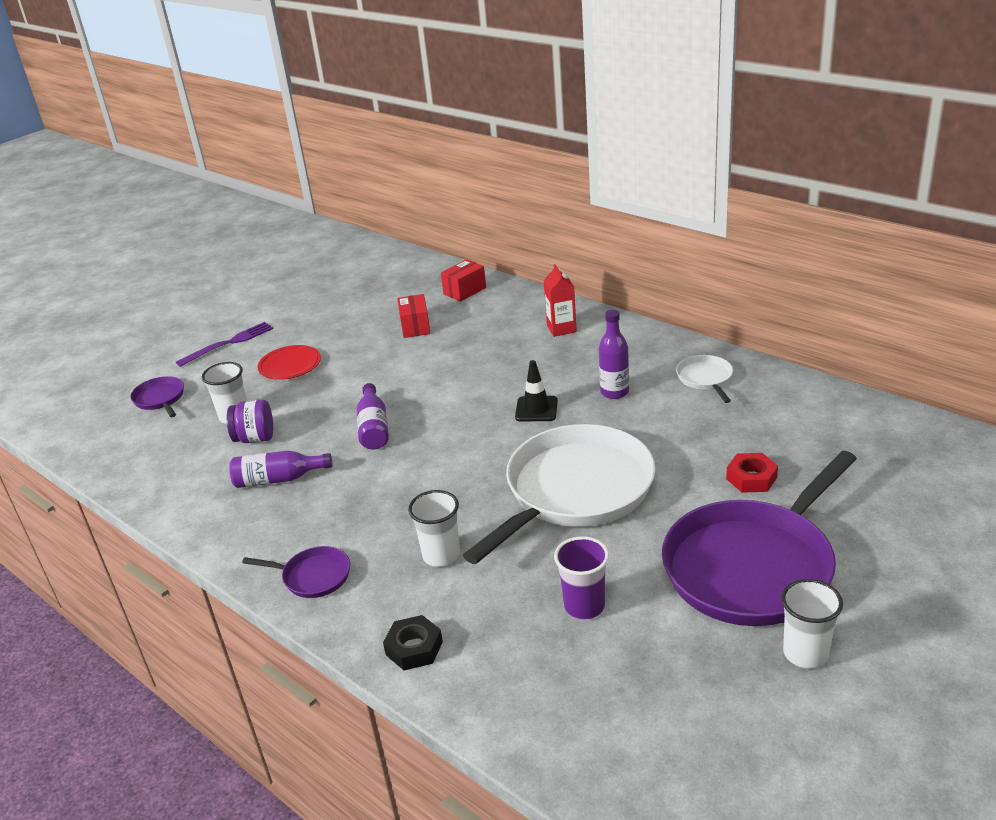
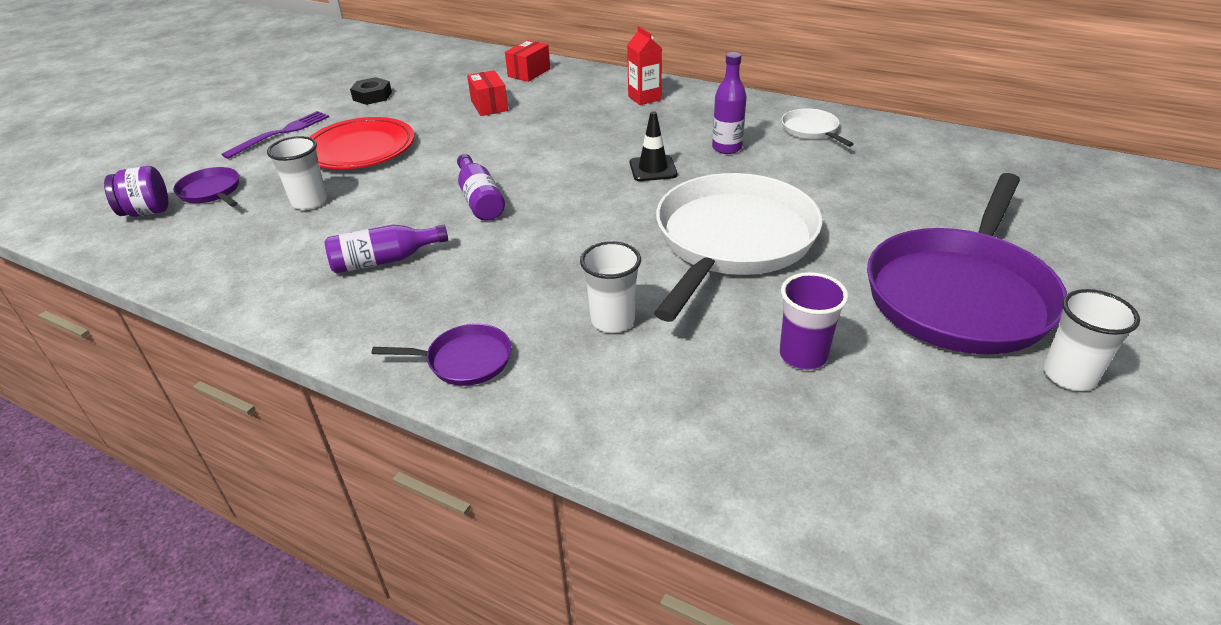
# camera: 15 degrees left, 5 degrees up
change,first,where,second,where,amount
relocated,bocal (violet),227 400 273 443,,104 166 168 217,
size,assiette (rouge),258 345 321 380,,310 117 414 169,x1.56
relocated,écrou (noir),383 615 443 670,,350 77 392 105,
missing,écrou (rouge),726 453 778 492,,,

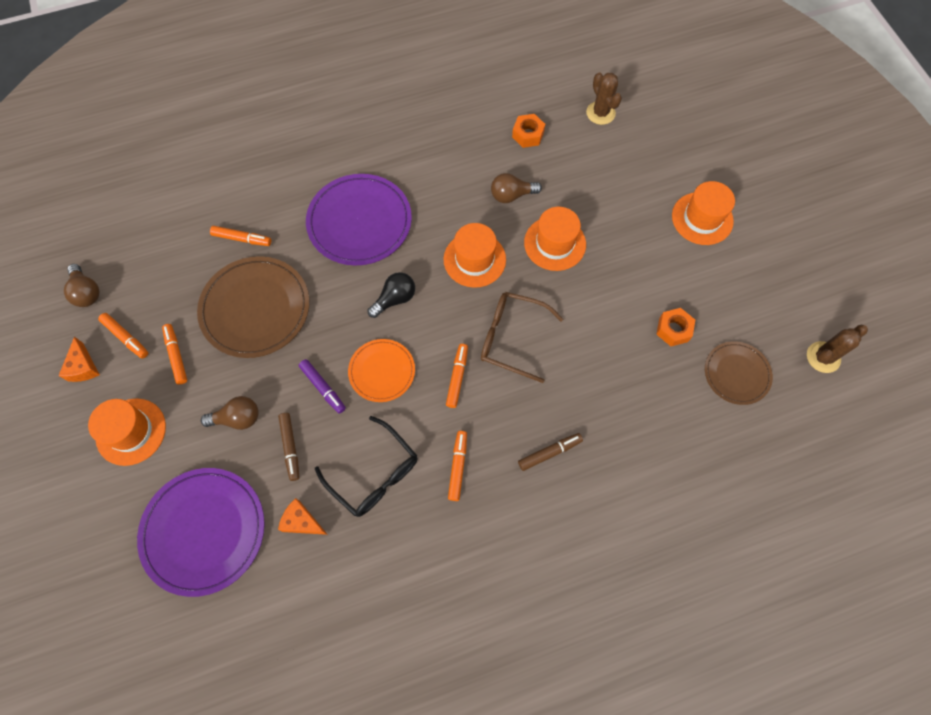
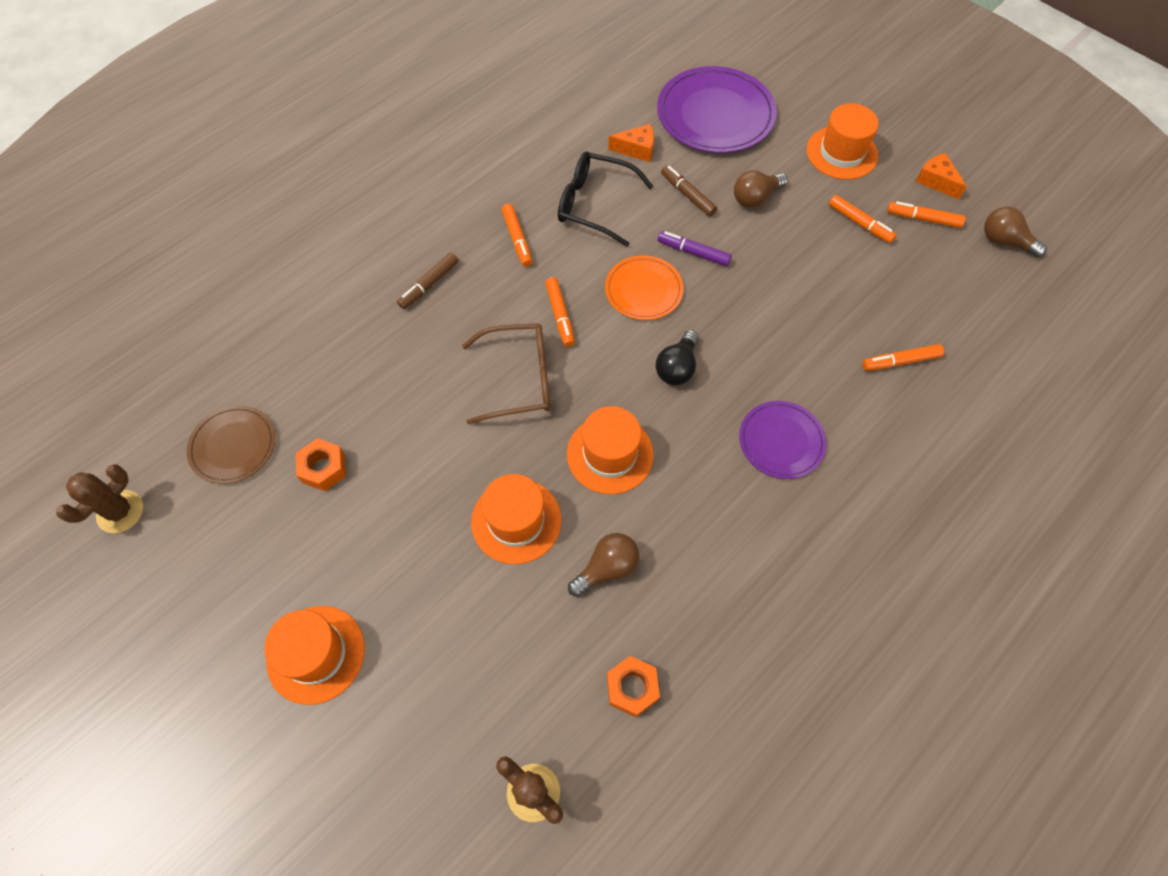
# camera: 155 degrees right, 5 degrees down
change,first,where,second,where,amount
size,assiette (violet),306 174 412 266,,739 401 826 479,x0.58
missing,assiette (marron),197 256 309 358,,,

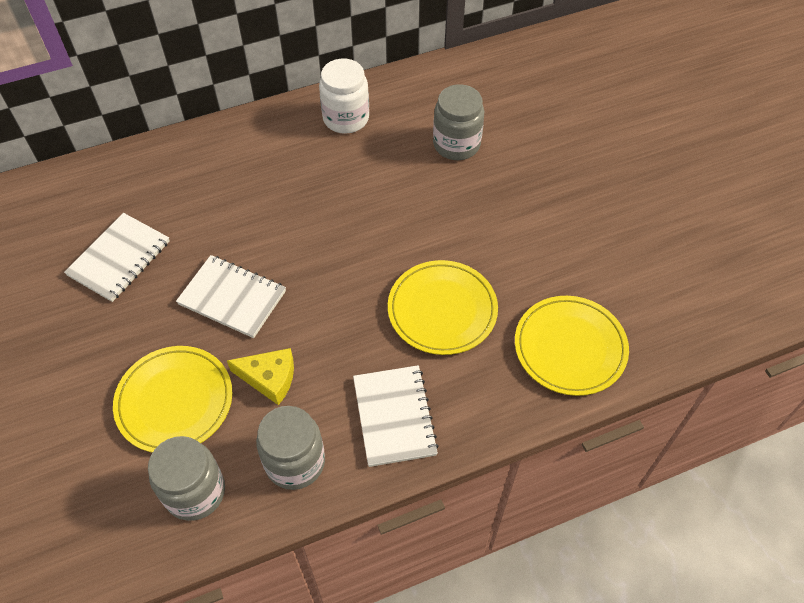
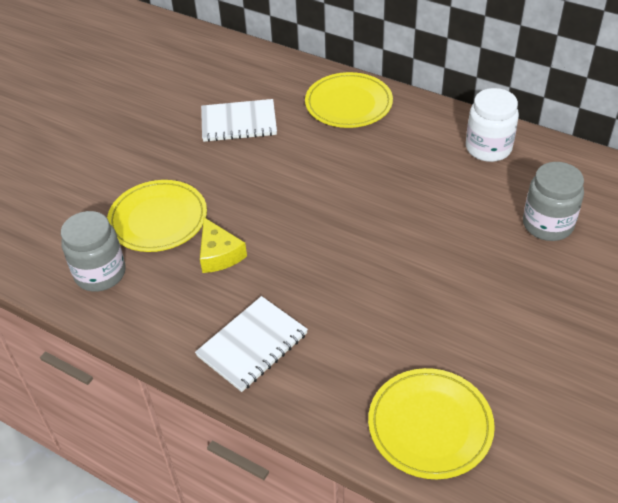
# camera: 55 degrees right, 10 degrees down
change,first,where,second,where,amount
relocated,assiette (jaune),388 260 498 355,,305 72 393 128,
missing,carnet (blanc),176 255 286 338,,,
missing,bocal (gris),256 406 325 490,,,

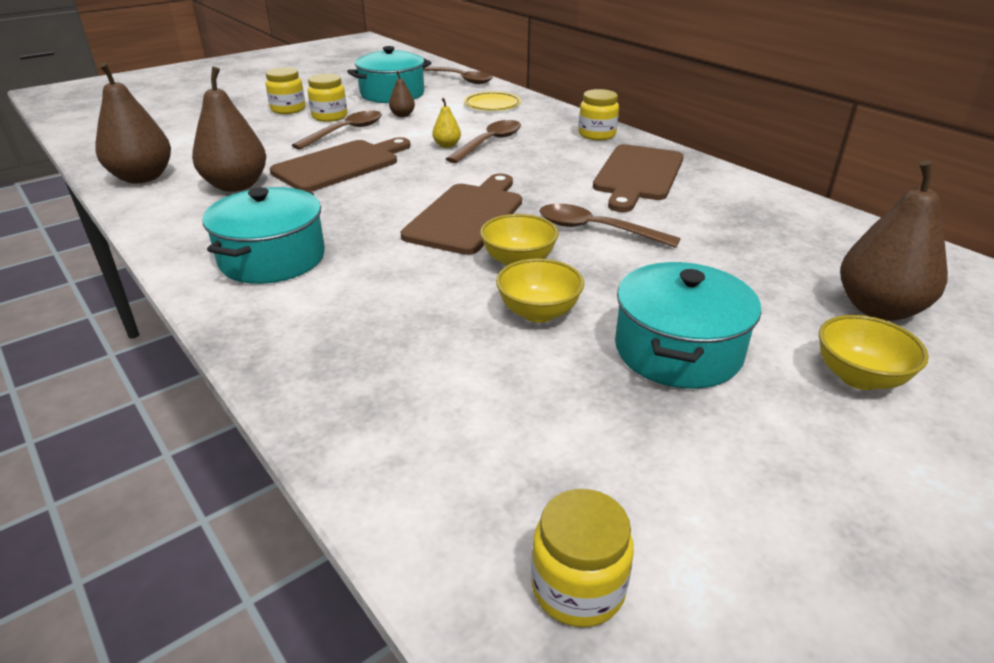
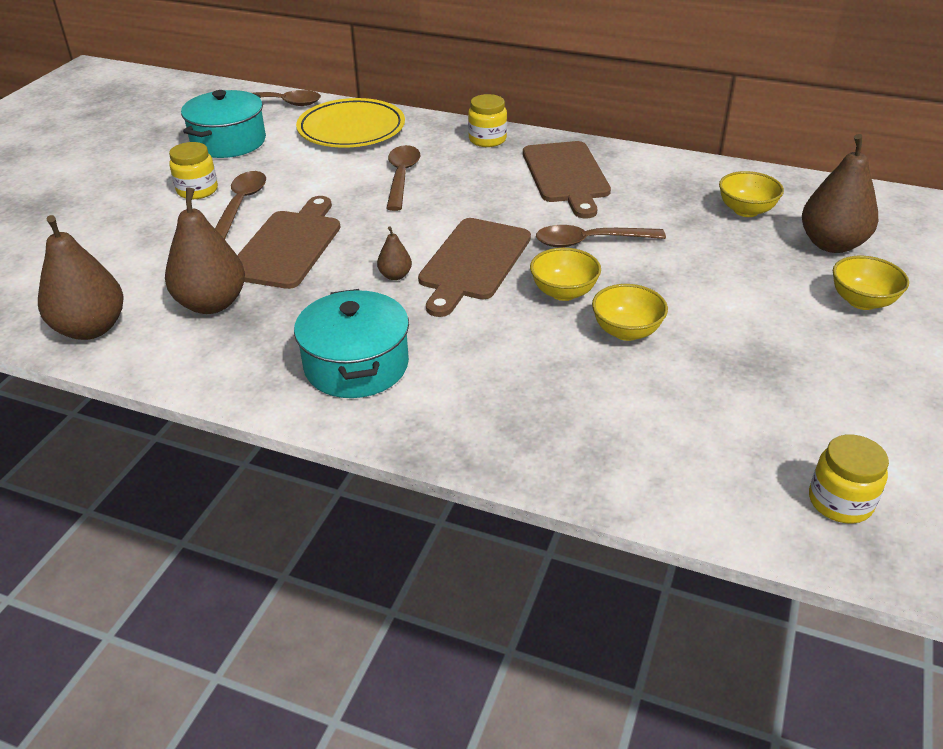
# camera: 30 degrees left, 5 degrees up
change,first,where,second,where,amount
size,assiette (jaune),464 92 521 111,,296 98 405 148,x1.73
relocated,poire (marron),389 71 415 117,,377 226 412 280,
spun,planche à découper (marron),401 173 522 255,,418 218 531 317,150 degrees counterclockwise
appeared,,,bol (jaune),719 171 784 217,
missing,bocal (jaune),266 67 305 114,,,
missing,poire (jaune),432 98 461 148,,,
missing,marmite (turquoise),615 262 761 389,,,

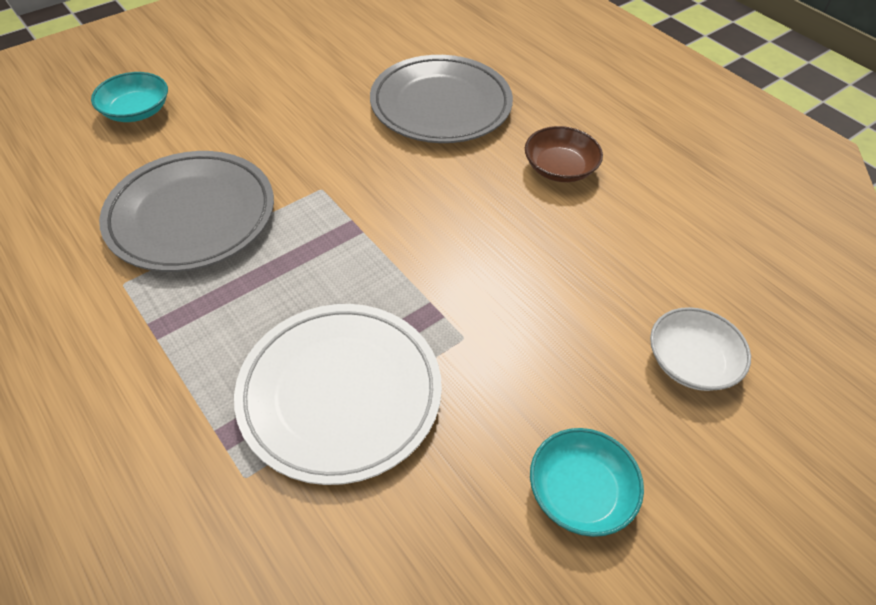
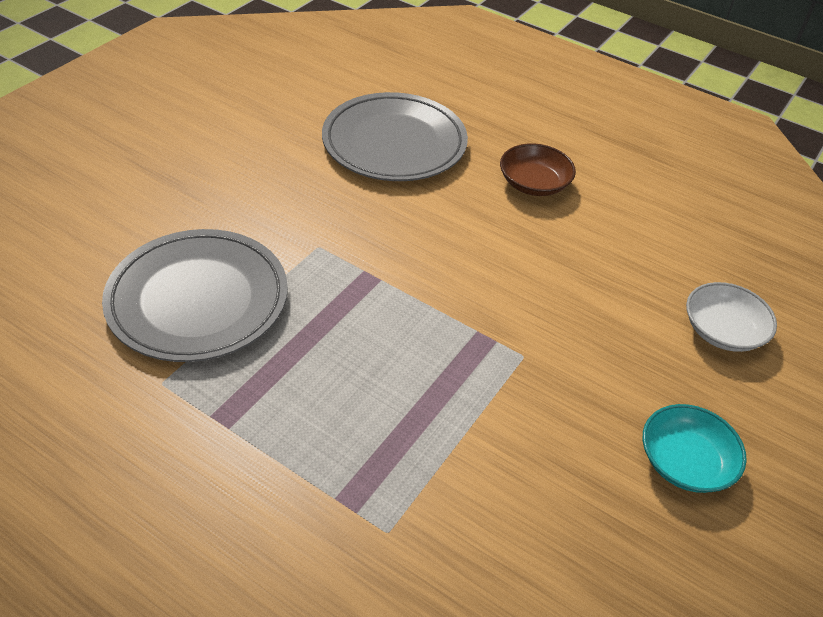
# camera: 20 degrees left, 5 degrees down
change,first,where,second,where,amount
missing,bol (turquoise),91 72 168 122,,,
missing,assiette (blanc),234 304 442 485,,,

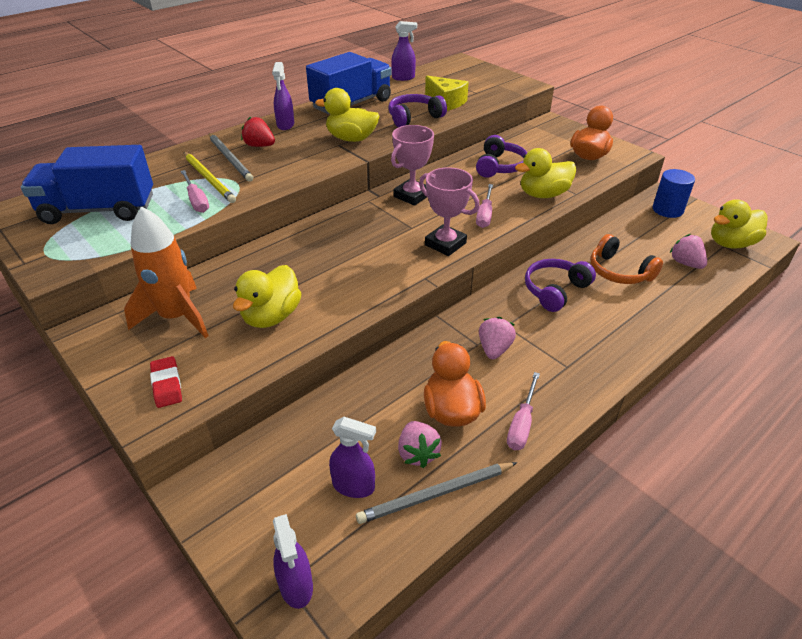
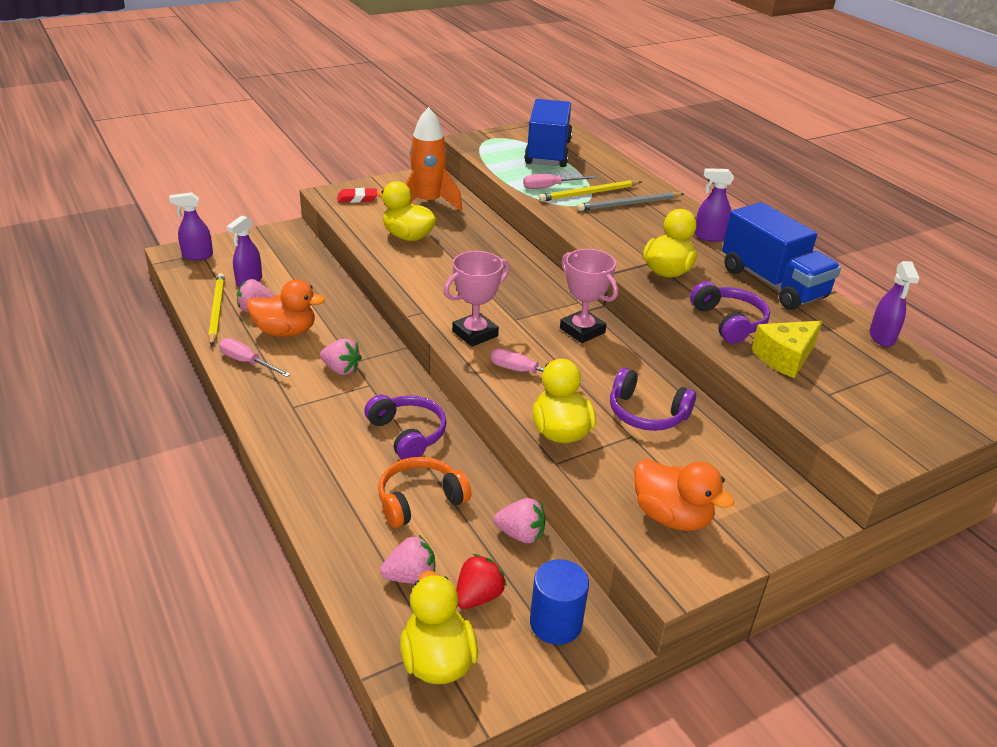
# camera: 100 degrees right, 5 degrees down
change,first,where,second,where,amount
colour,crayon (gris),356 462 517 524,crayon (jaune),208 273 225 346,
relocated,fraise (rouge),241 117 275 147,,456 554 507 609,
appeared,,,fraise (rose),494 498 545 543,

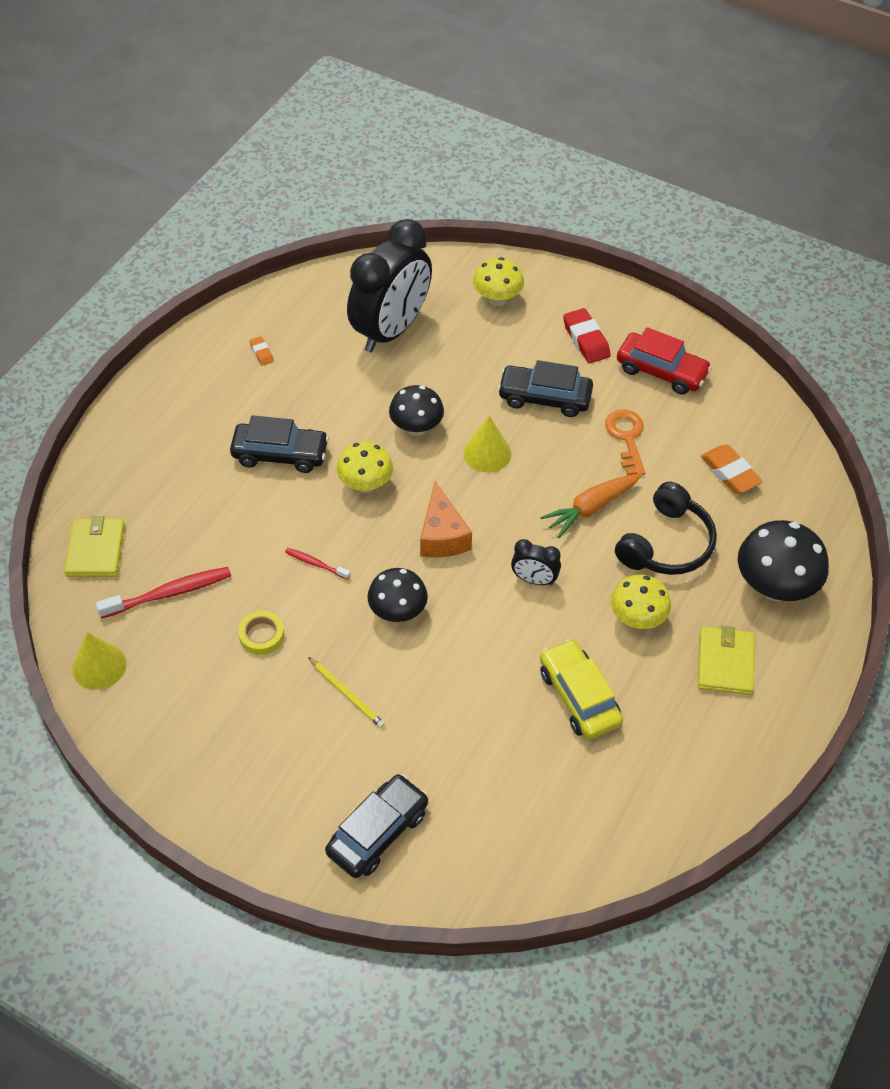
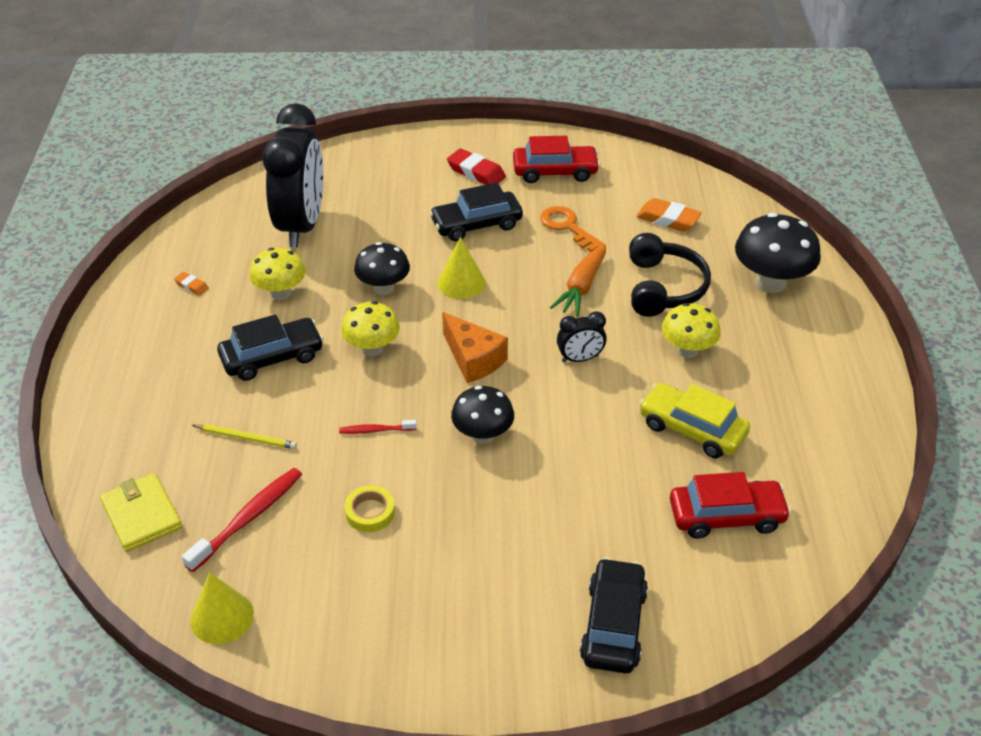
# camera: 30 degrees left, 10 degrees down
change,first,where,second,where,amount
relocated,crayon (jaune),308 657 385 728,,192 424 297 449,
relocated,champignon (jaune),473 257 524 306,,249 248 306 300,
appeared,,,voiture (rouge),670 472 791 539,
missing,portefeuille (jaune),698 626 755 695,,,

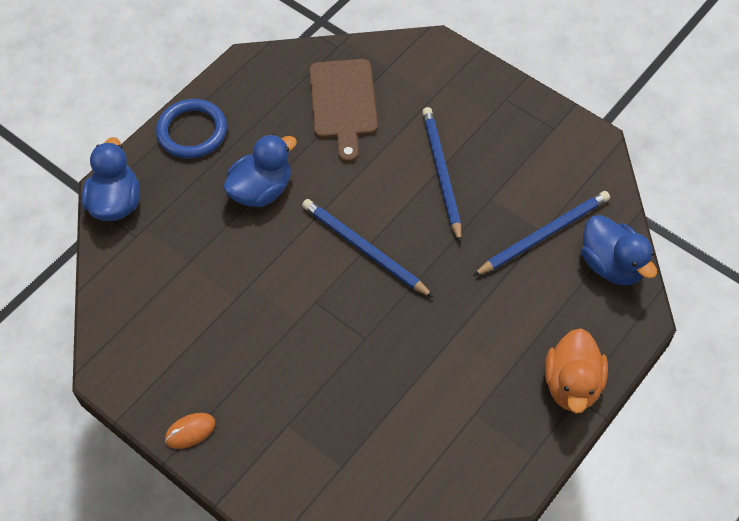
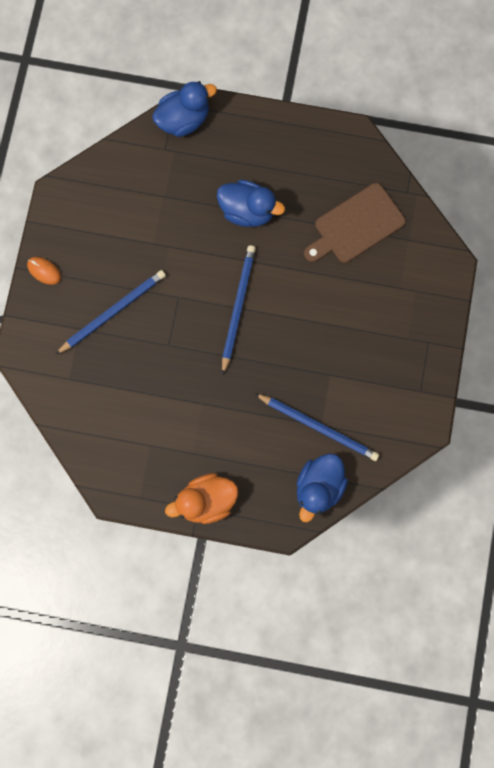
# camera: 60 degrees right, 20 degrees up
change,first,where,second,where,amount
relocated,crayon (bleu),422 107 461 243,,55 270 166 355,
missing,anneau (bleu),156 99 227 159,,,

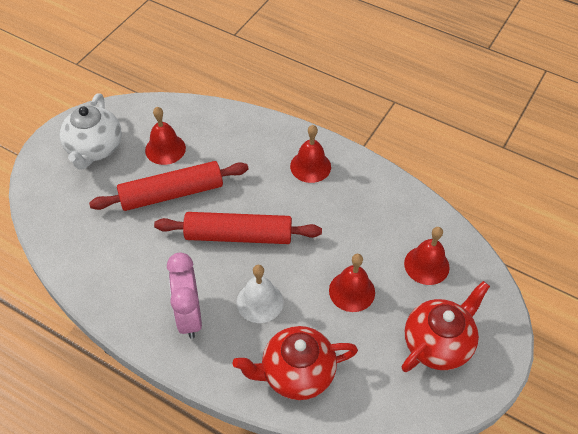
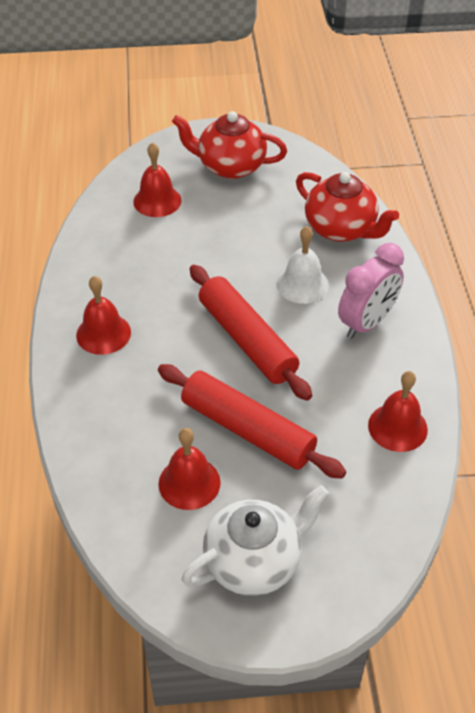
# camera: 125 degrees left, 5 degrees down
change,first,where,second,where,amount
relocated,cloche (rouge),329 254 375 312,,368 371 428 452,

